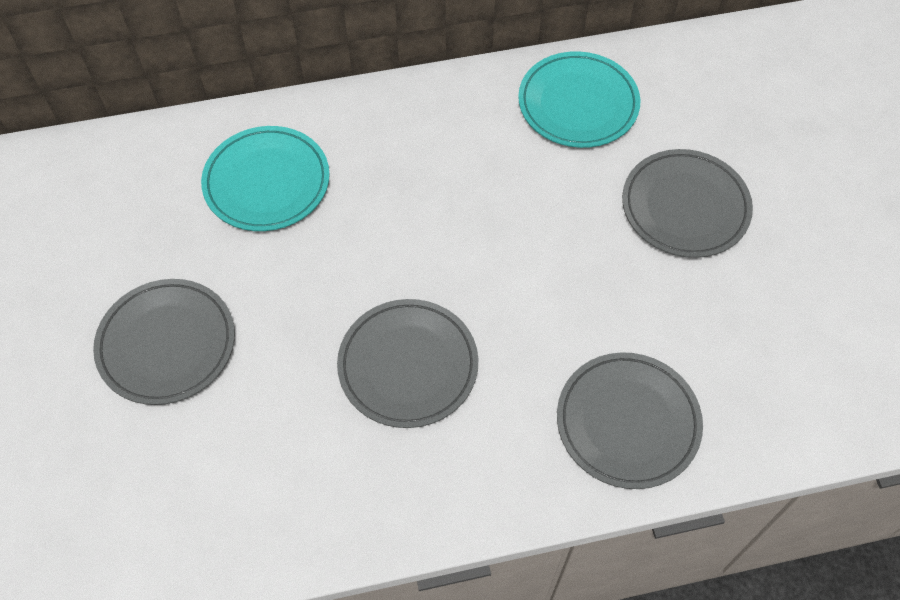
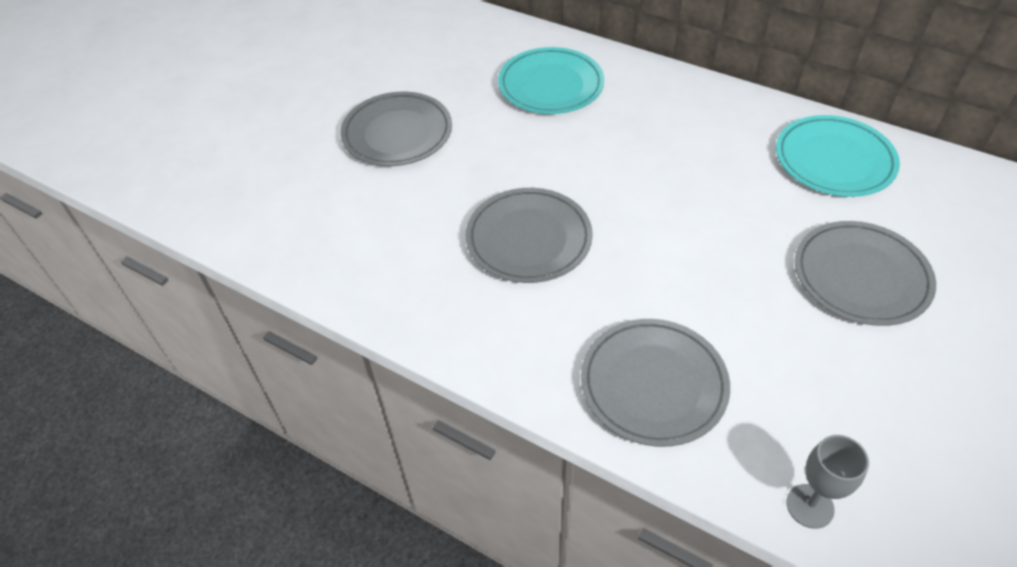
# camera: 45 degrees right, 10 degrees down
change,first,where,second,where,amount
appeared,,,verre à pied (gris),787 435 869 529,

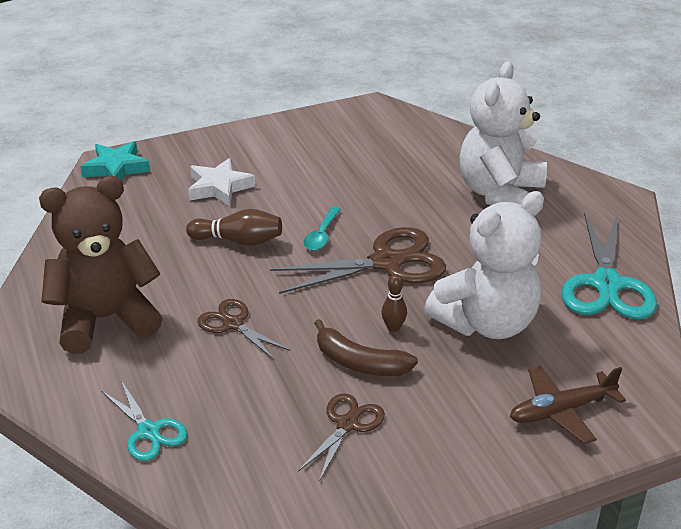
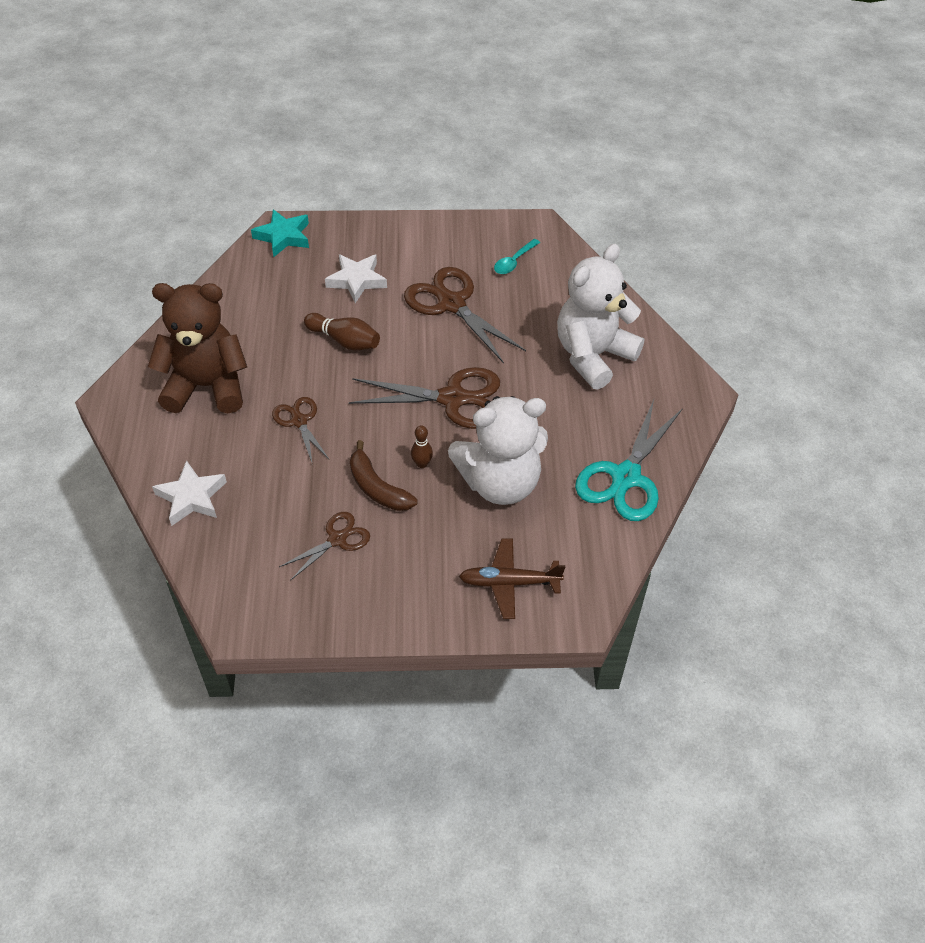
# camera: 20 degrees right, 15 degrees up
change,first,where,second,where,amount
exchanged,ciseaux (turquoise),101 381 188 461,étoile (blanc),152 460 227 526,
appeared,,,ciseaux (marron),404 267 526 363,
relocated,cuillère (turquoise),304 207 341 251,,494 239 540 274,

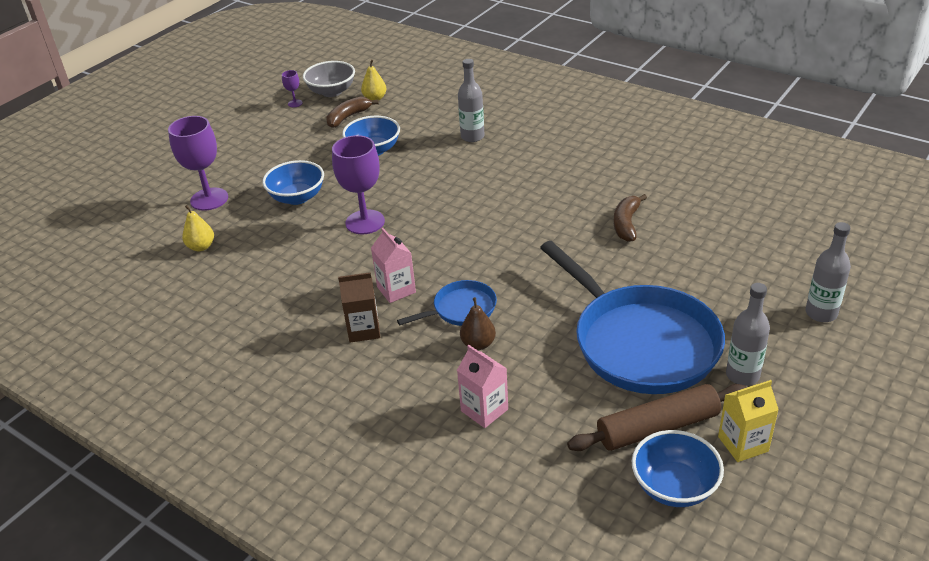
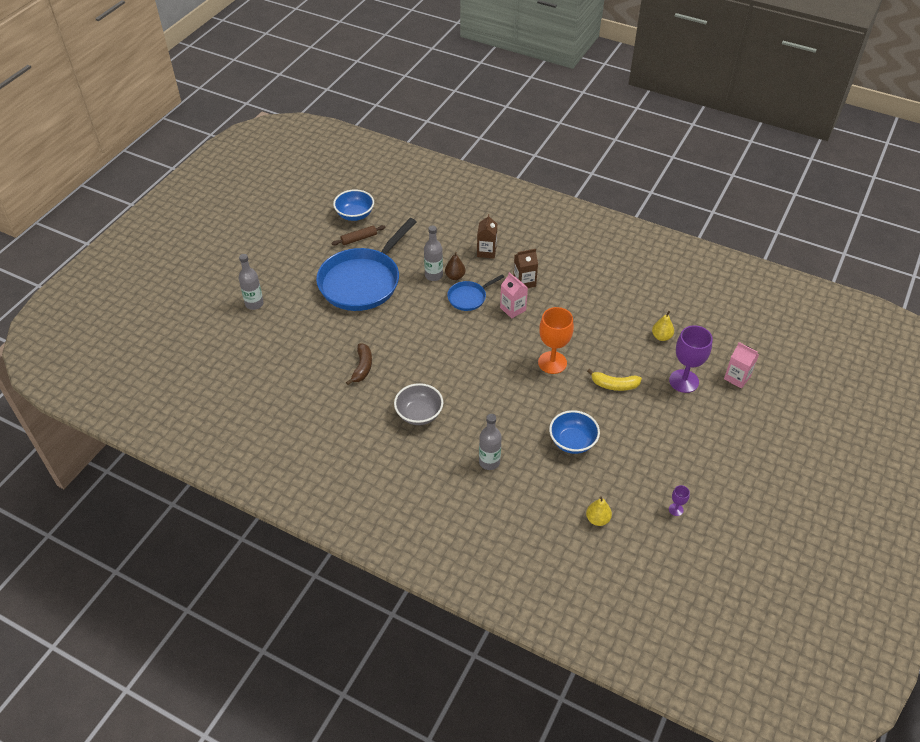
# camera: 170 degrees right, 10 degrees up
change,first,where,second,where,amount
spun,poêle (bleu),540 241 725 394,,316 218 416 311,105 degrees counterclockwise
size,rouleau à pâtisserie (marron),567 384 747 451,,332 225 386 246,x0.59
relocated,bol (gris),303 61 355 97,,394 383 443 425,
relocated,bouteille (gris),726 283 770 386,,424 226 443 281,
appeared,,,brique de lait (marron),477 214 497 259,
colour,verre à pied (violet),332 135 385 234,verre à pied (orange),538 307 574 374,
exchanged,bol (bleu),262 160 324 205,banane (jaune),587 369 642 391,
relocated,brique de lait (rose),457 345 508 428,,724 342 759 389,
missing,banane (marron),326 97 379 128,,,
missing,brique de lait (jaune),718 380 779 462,,,

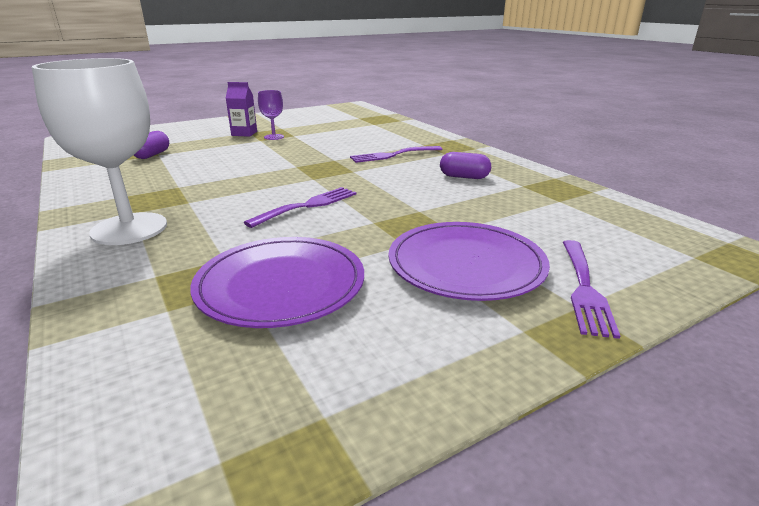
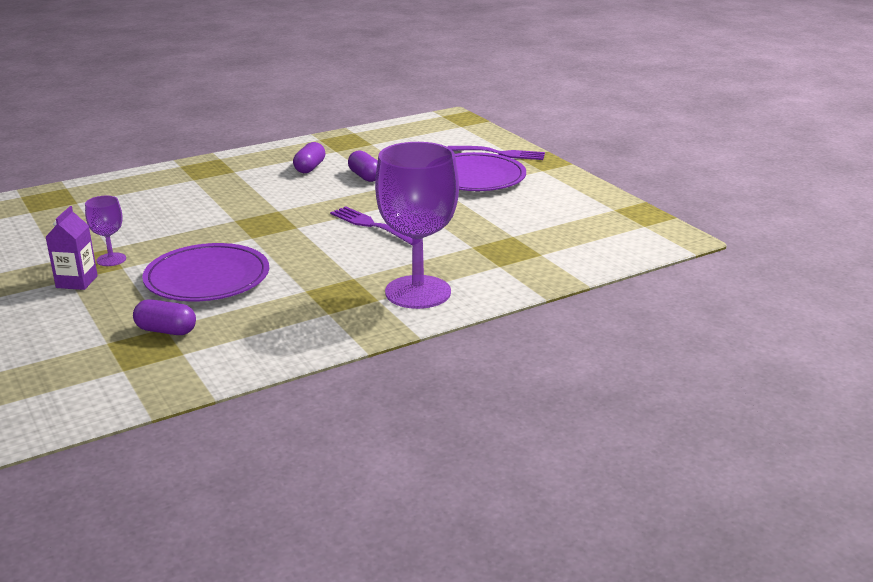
# camera: 90 degrees left, 0 degrees up
change,first,where,second,where,amount
relocated,assiette (violet),190 237 364 328,,142 243 269 301,
appeared,,,gélule (violet),348 150 378 182,
colour,verre à pied (blanc),32 58 167 245,verre à pied (violet),375 142 459 309,
missing,fourchette (violet),350 146 443 163,,,

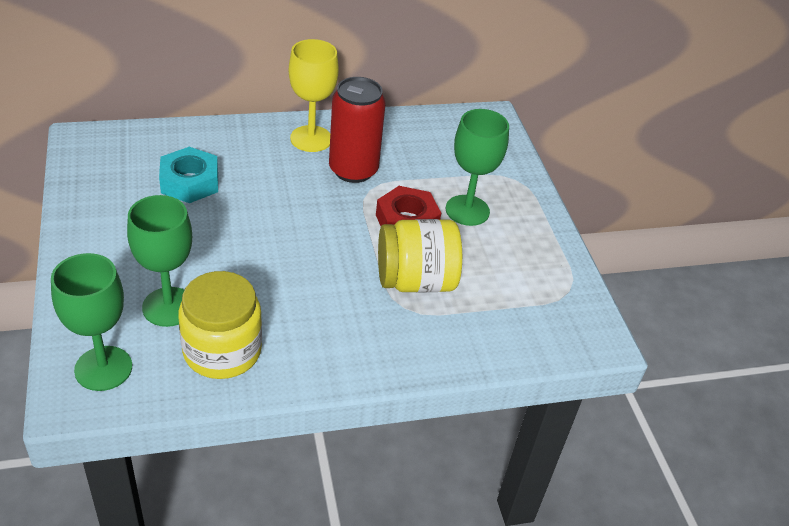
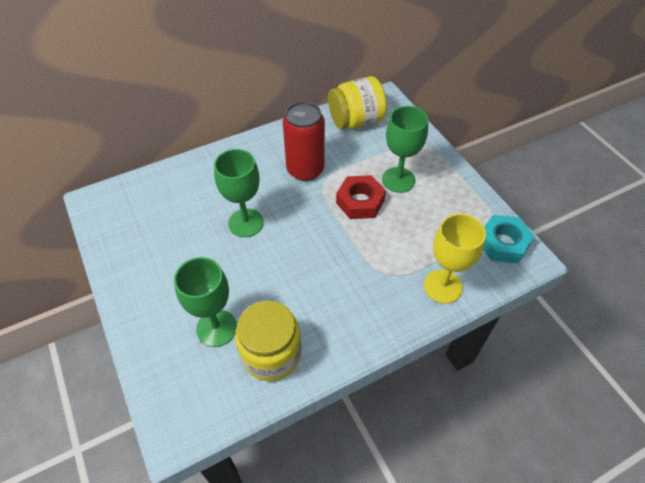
# camera: 10 degrees left, 10 degrees up
change,first,where,second,where,amount
relocated,verre à pied (vert),51 253 132 391,,214 149 264 237,
relocated,bocal (jaune),378 219 462 293,,328 76 387 129,
relocated,verre à pied (jaune),289 39 339 152,,424 214 486 304,
relocated,écrou (turquoise),159 147 218 203,,483 215 535 263,

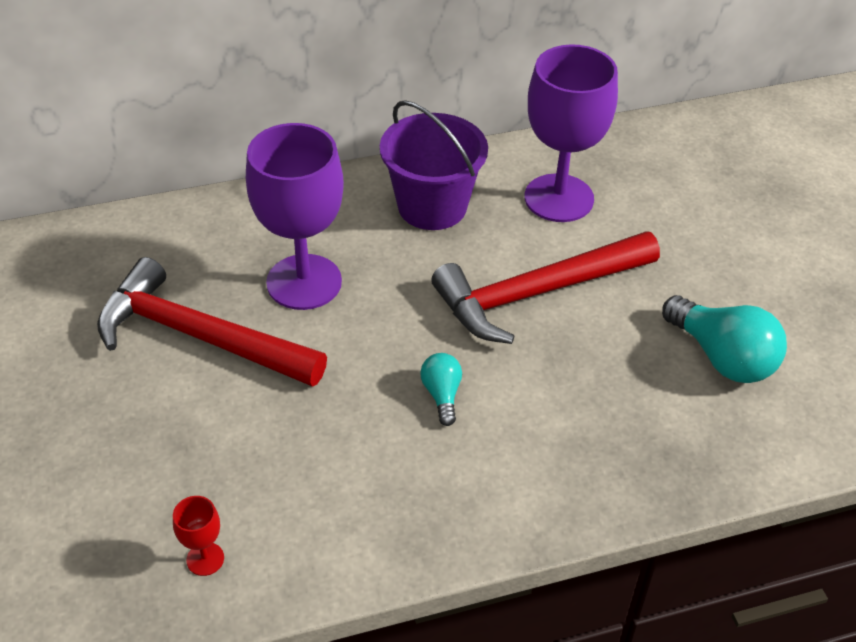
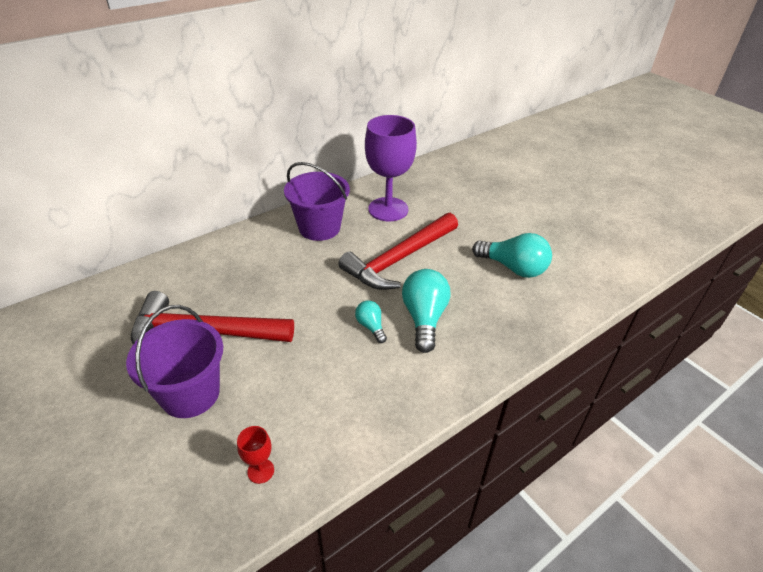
# camera: 20 degrees left, 5 degrees down
change,first,where,second,where,amount
appeared,,,seau (violet),126 305 223 418,
appeared,,,ampoule (turquoise),402 269 451 353,
missing,verre à pied (violet),246 123 344 310,,,

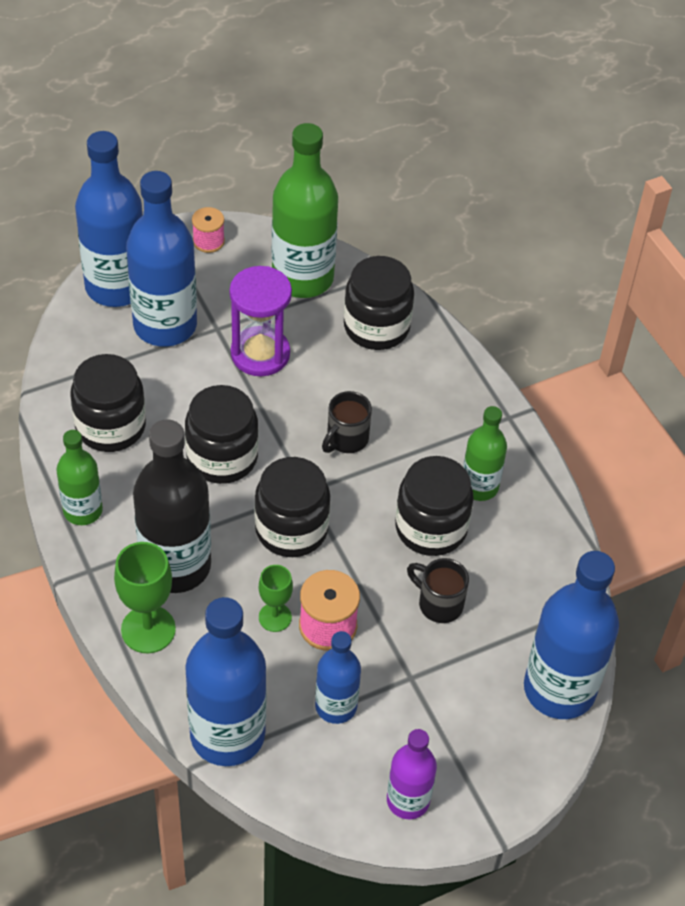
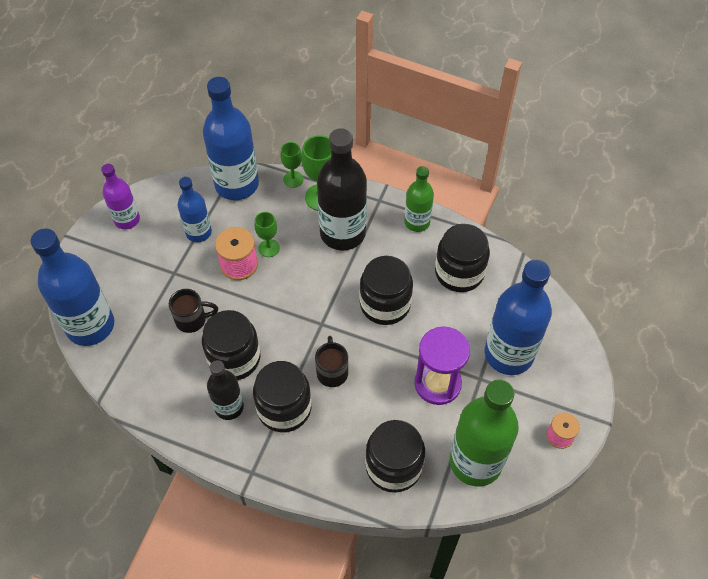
# camera: 140 degrees right, 5 degrees up
change,first,where,second,where,amount
colour,bouteille (vert),463 406 507 501,bouteille (noir),207 360 244 420,
relocated,bocal (noir),255 457 330 557,,253 361 311 432,
appeared,,,verre à pied (vert),281 142 304 188,
missing,bouteille (bleu),75 131 143 307,,,

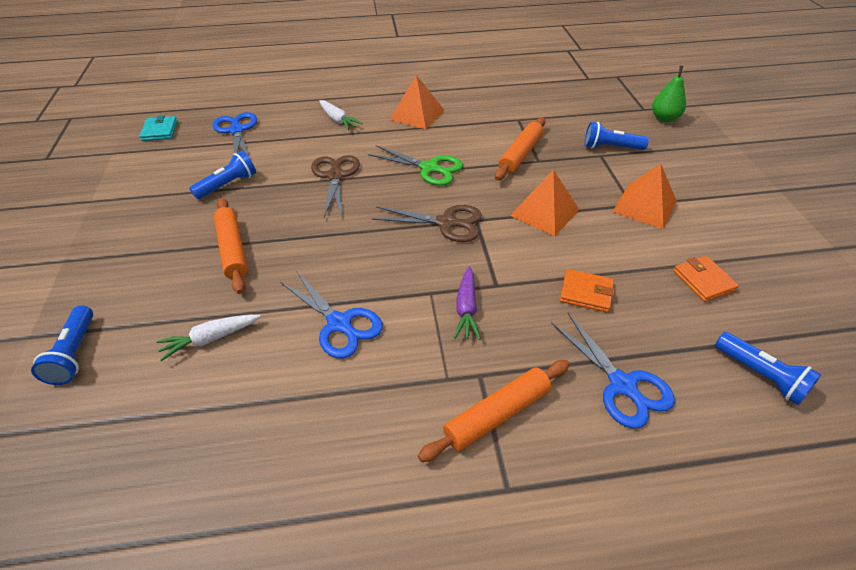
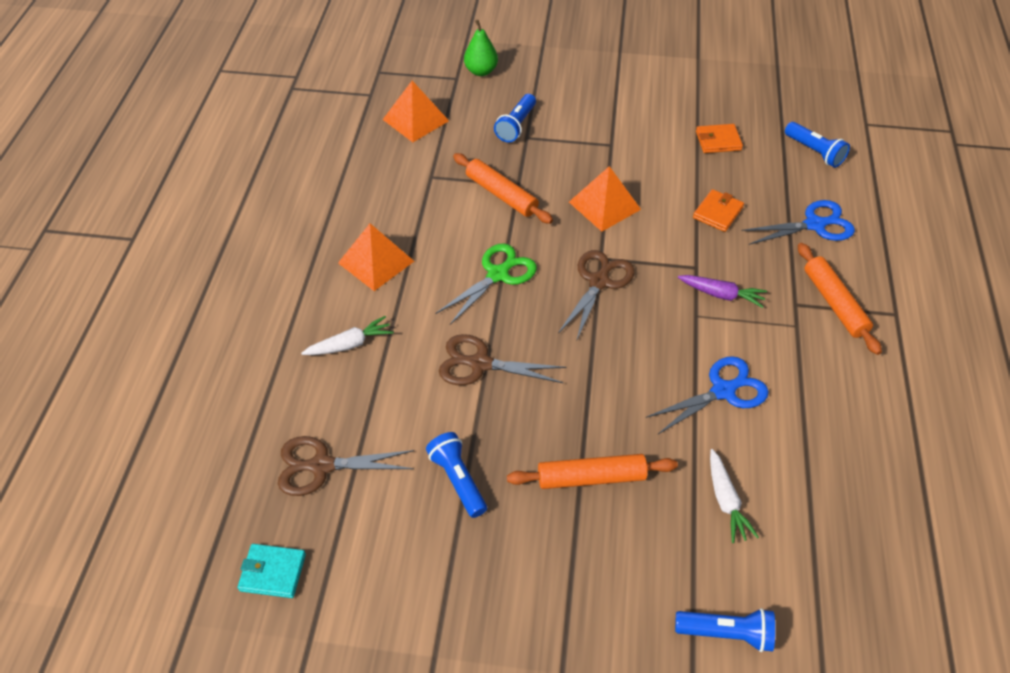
# camera: 75 degrees left, 5 degrees up
change,first,where,second,where,amount
colour,ciseaux (bleu),213 112 257 158,ciseaux (marron),278 436 414 496,
relocated,pyramide (orange),613 163 677 229,,383 81 449 142,
spun,lampe de poche (bleu),715 332 821 405,,785 122 850 168,75 degrees clockwise

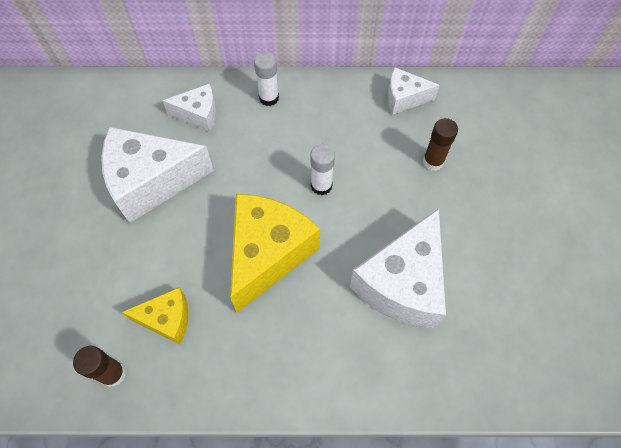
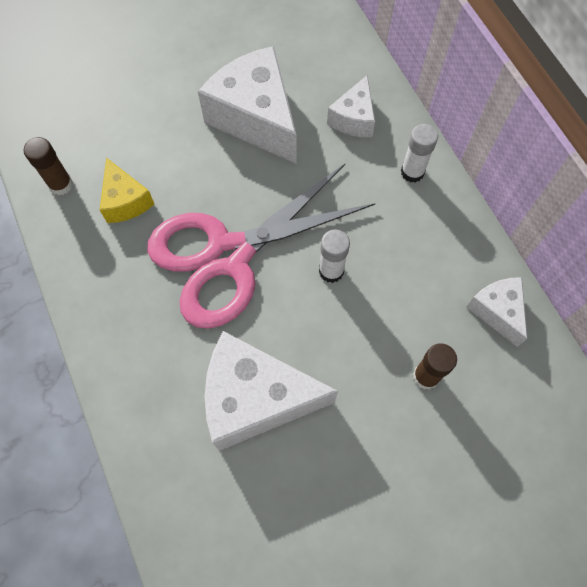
# camera: 65 degrees right, 5 degrees up
change,first,where,second,where,amount
exchanged,fromage (jaune),230 194 320 313,ciseaux (rose),147 164 375 329,
spun,fromage (blanc),162 84 216 132,,327 75 375 137,45 degrees clockwise

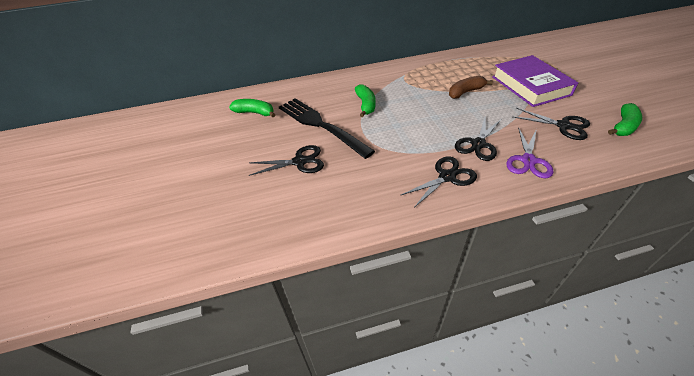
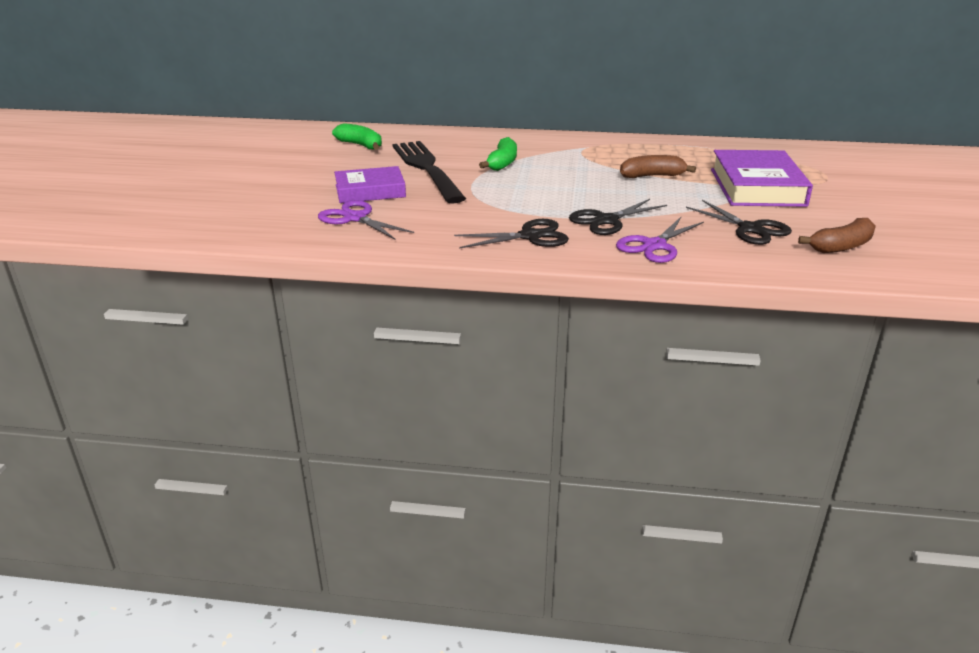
# camera: 20 degrees right, 15 degrees down
change,first,where,second,where,amount
appeared,,,ciseaux (violet),318 200 414 240,
exchanged,ciseaux (noir),249 145 324 176,livre (violet),334 166 406 203,
colour,banane (vert),608 103 642 136,banane (marron),798 218 876 253,

